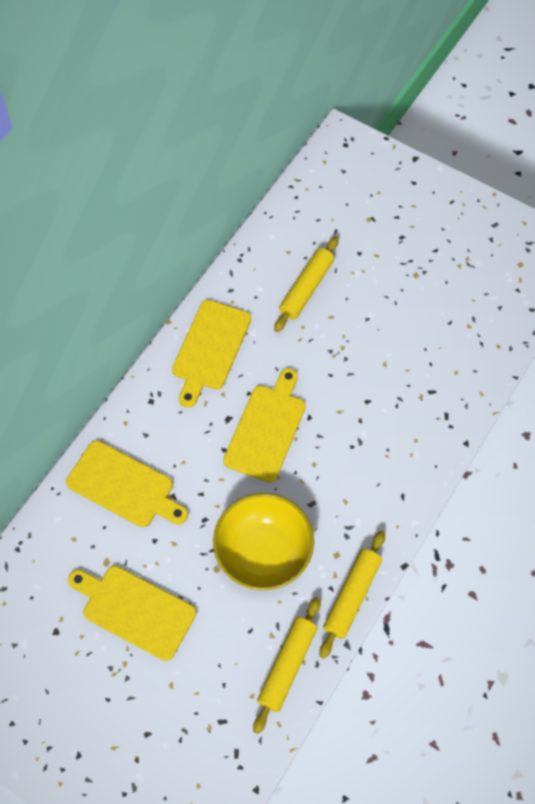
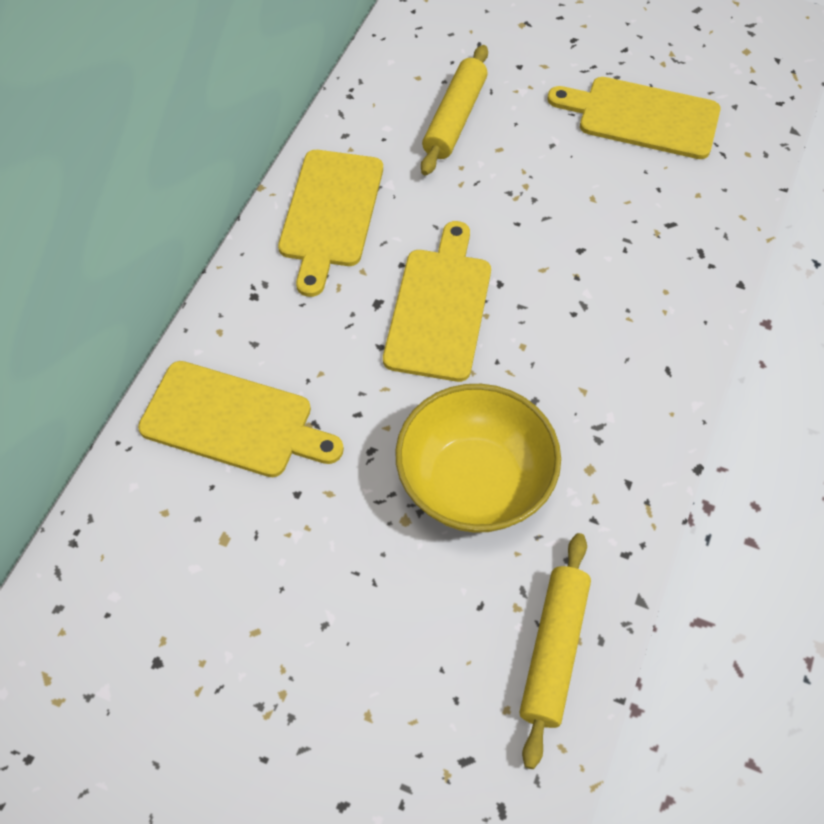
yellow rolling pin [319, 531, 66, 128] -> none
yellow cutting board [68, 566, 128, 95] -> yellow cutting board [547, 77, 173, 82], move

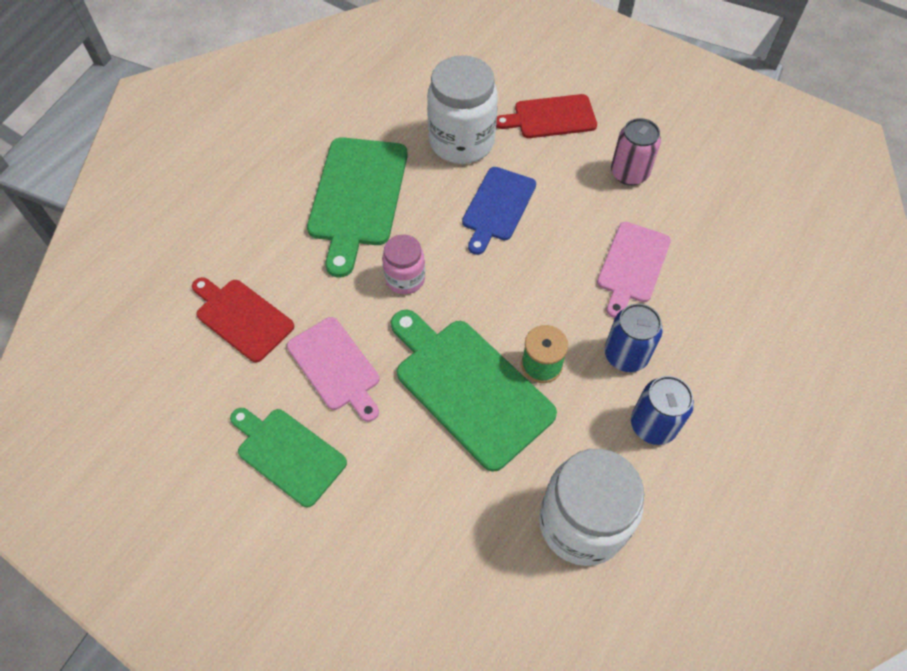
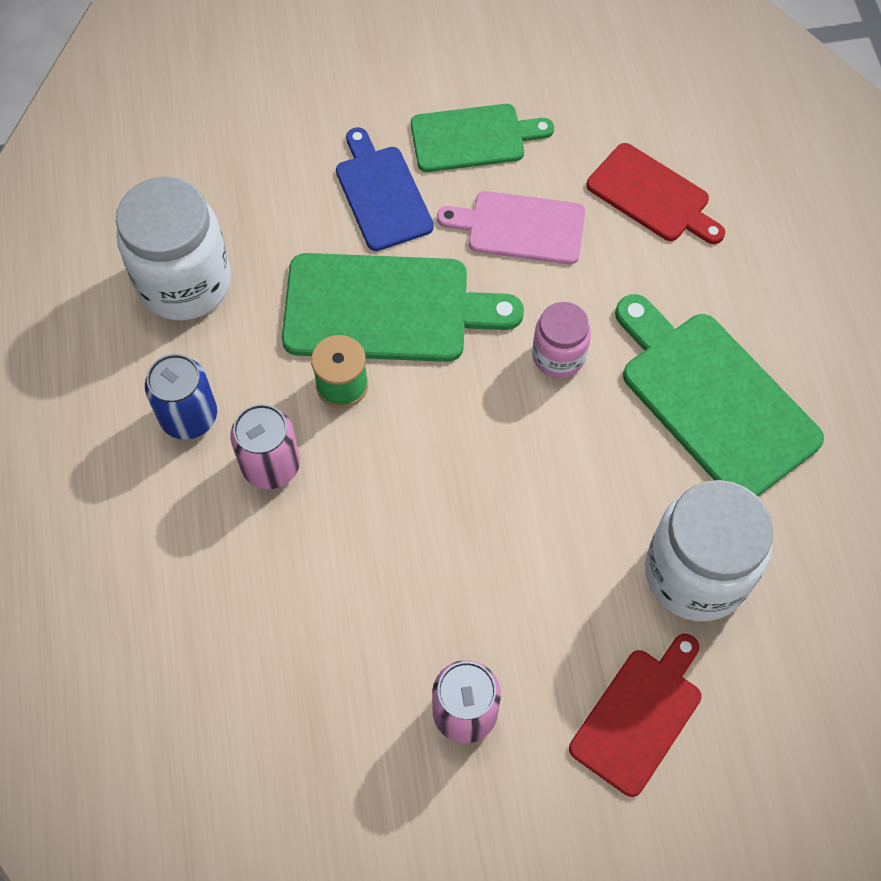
pink cutting board [597, 222, 74, 96] -> none
blue cutting board [462, 167, 74, 88] -> blue cutting board [336, 127, 98, 124], move
blue can [605, 303, 58, 69] -> pink can [230, 404, 70, 85]
red cutting board [192, 277, 102, 85] -> red cutting board [586, 143, 139, 101], 45 degrees clockwise

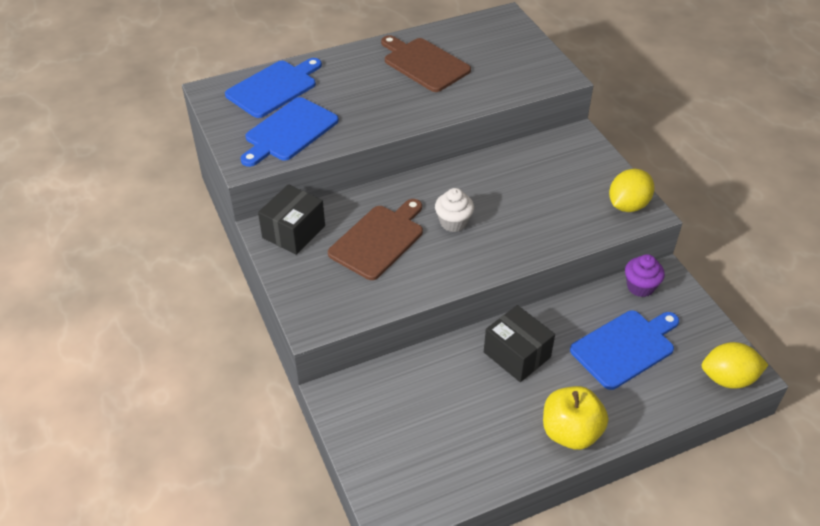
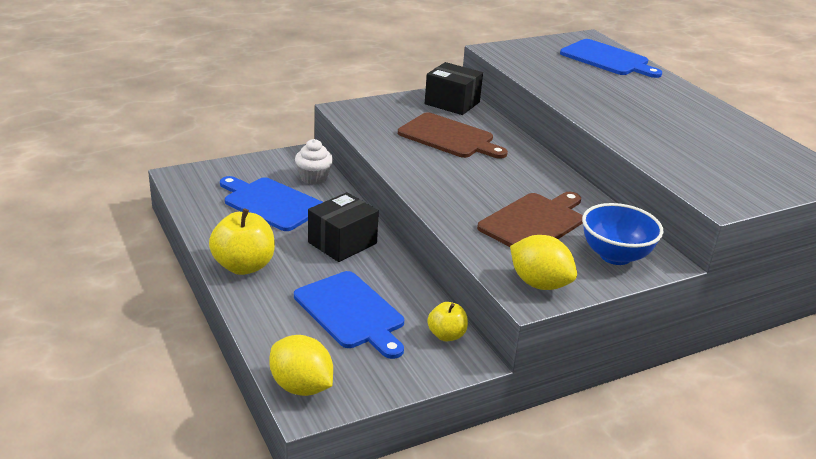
none -> blue bowl [582, 203, 82, 62]
blue cutting board [240, 97, 99, 70] -> blue cutting board [220, 176, 103, 55], move
brown cutting board [381, 35, 90, 57] -> brown cutting board [477, 192, 106, 55], move
white cupcake [435, 188, 39, 44] -> white cupcake [295, 139, 38, 46], move
purple cupcake [625, 254, 40, 43] -> yellow apple [427, 302, 41, 39]
yellow lemon [702, 342, 66, 47] -> yellow lemon [269, 335, 64, 61], 45 degrees counterclockwise

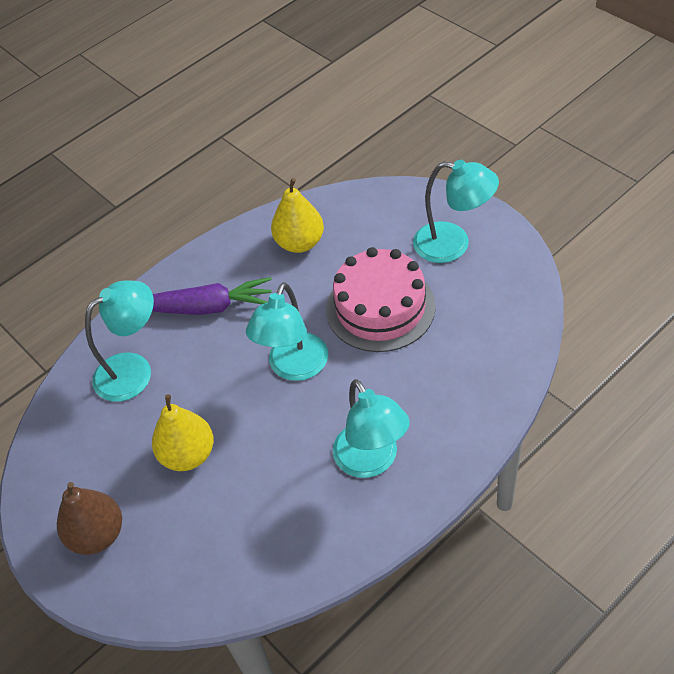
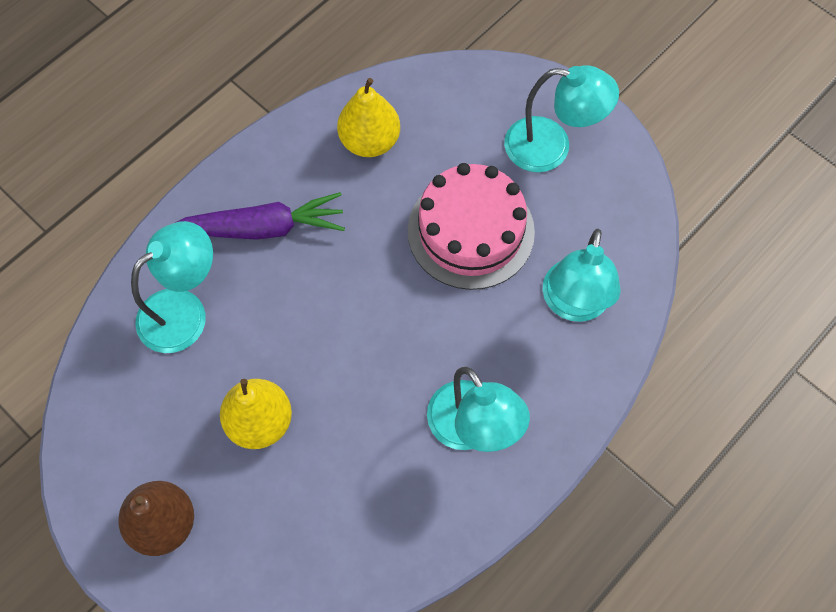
turquoise lamp [246, 282, 82, 99] -> turquoise lamp [543, 229, 78, 93], move

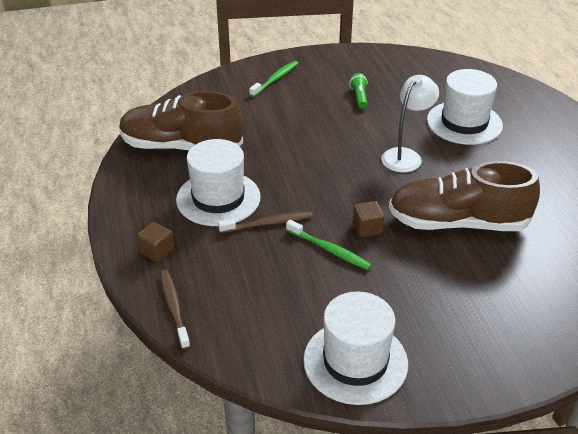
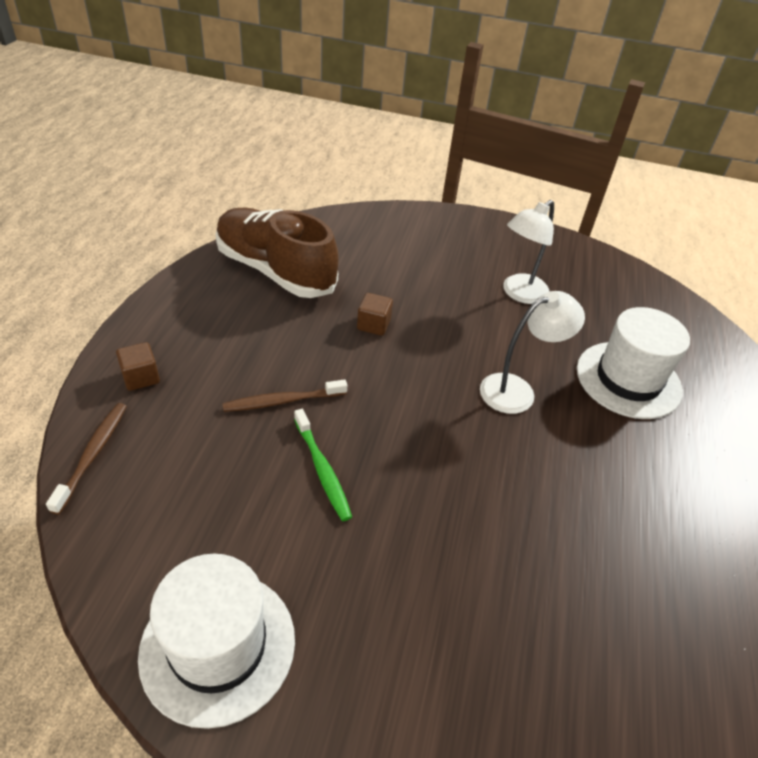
white hat [176, 139, 85, 87] -> none
green toothbrush [249, 61, 49, 36] -> none
brown shoe [389, 161, 151, 70] -> none
brown cube [353, 201, 32, 36] -> brown cube [357, 293, 36, 43], move
green flashlight [349, 73, 19, 36] -> white lamp [503, 200, 51, 104]
brown toothbrush [218, 211, 95, 22] -> brown toothbrush [223, 379, 124, 33], 150 degrees clockwise

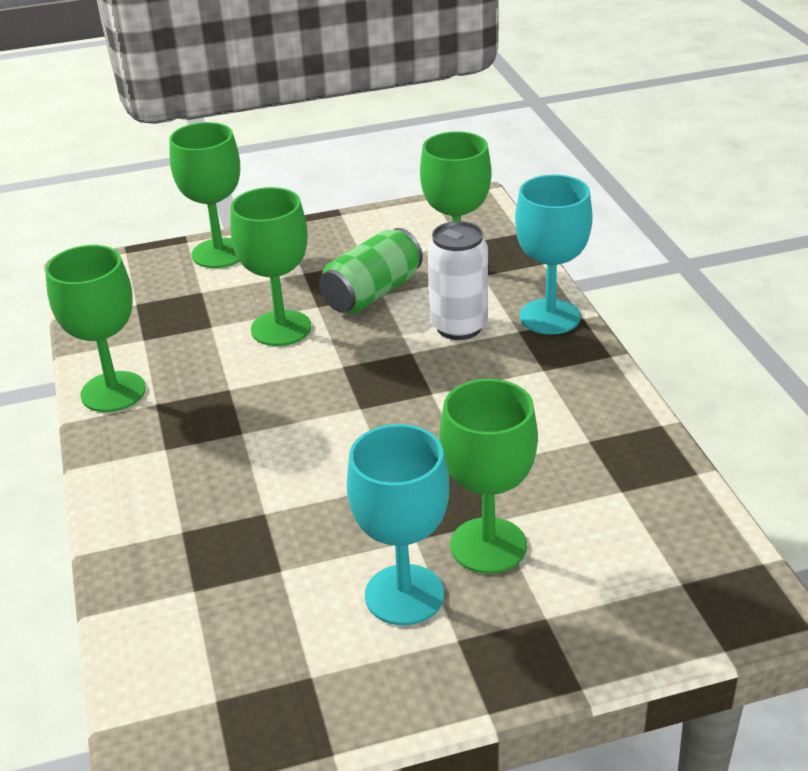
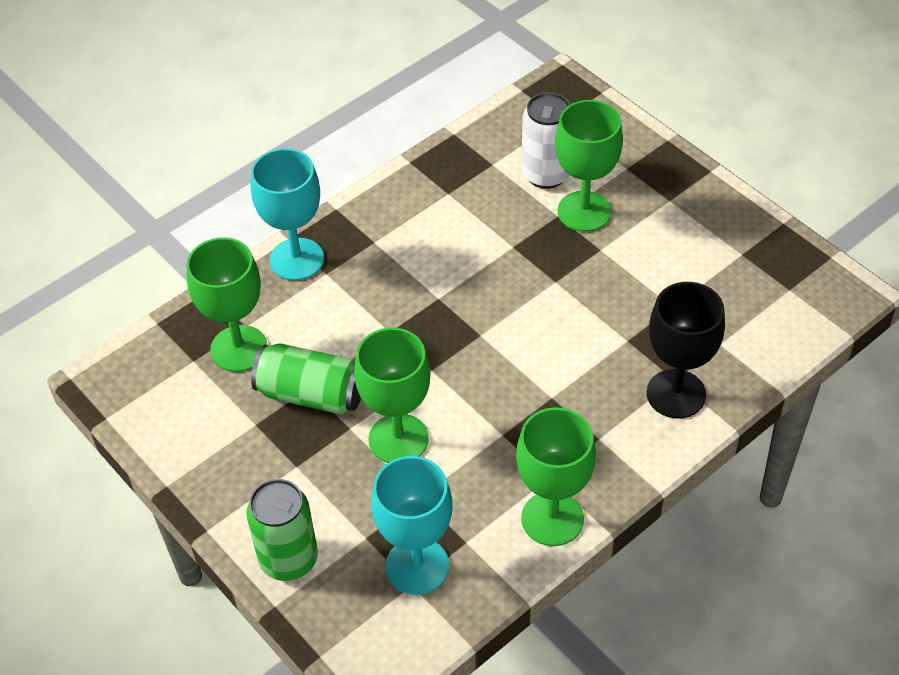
none -> black goblet [647, 282, 78, 136]
turquoise goblet [347, 424, 102, 201] -> turquoise goblet [371, 456, 81, 139], move
white can [428, 221, 60, 119] -> white can [522, 92, 48, 97], move
green goblet [169, 122, 71, 146] -> green can [246, 479, 72, 102]

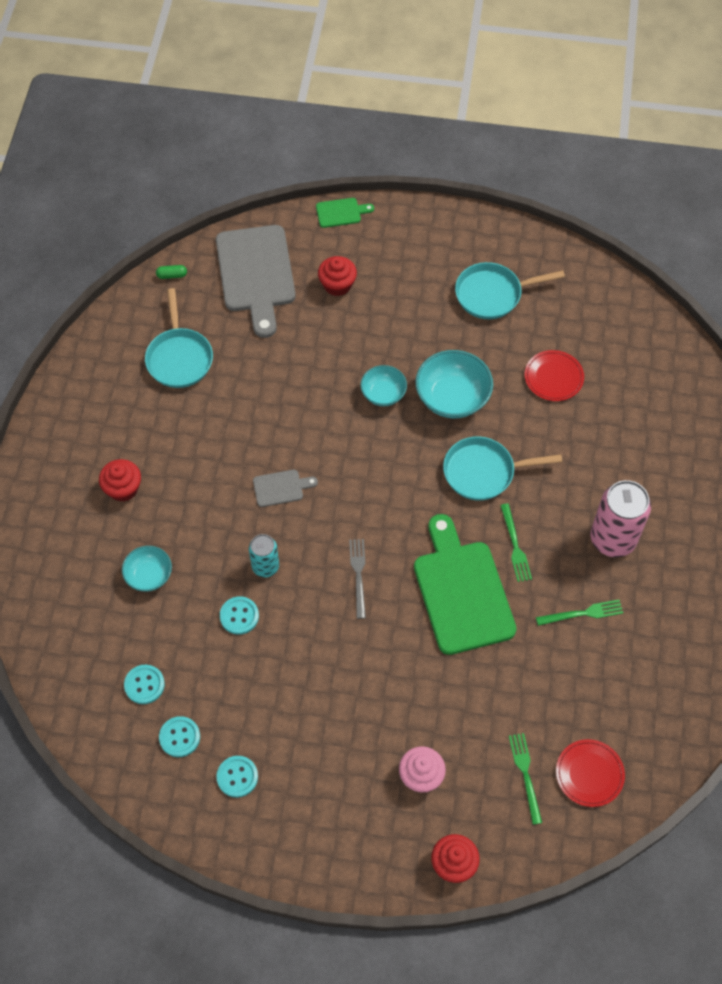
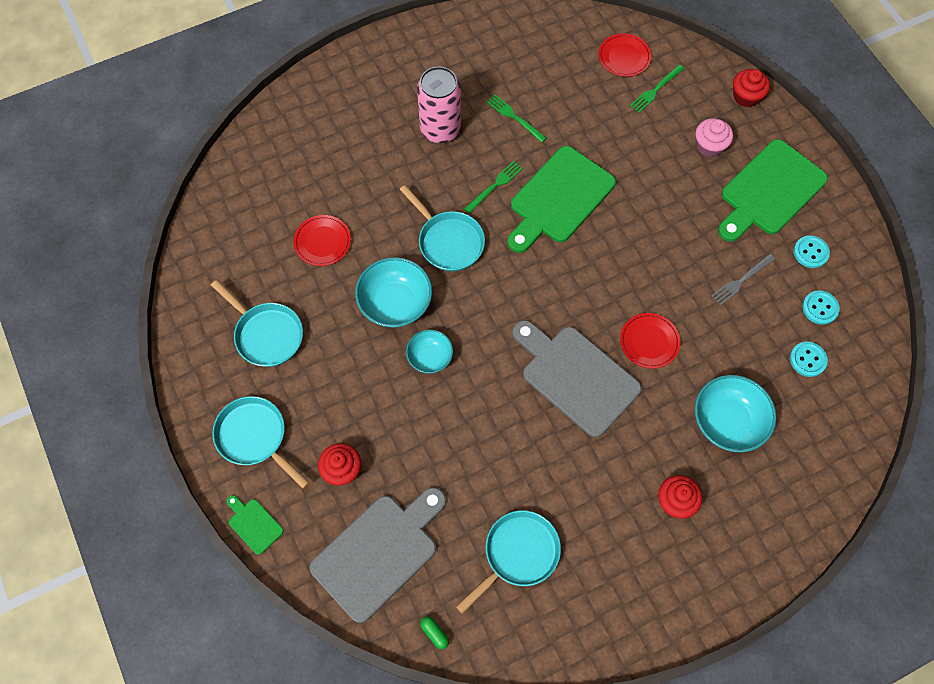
turquoise button [220, 596, 39, 39] -> none
none -> turquoise pan [212, 396, 98, 93]
none -> green cutting board [718, 139, 110, 103]
grey fork [349, 539, 17, 80] -> grey fork [711, 254, 64, 52], move
turquoise can [249, 534, 30, 44] -> red plate [620, 313, 61, 56]
turquoise bowl [122, 546, 50, 46] -> turquoise bowl [695, 375, 81, 77], x1.65
grey cutting board [253, 470, 65, 37] -> grey cutting board [512, 320, 129, 118], x2.24

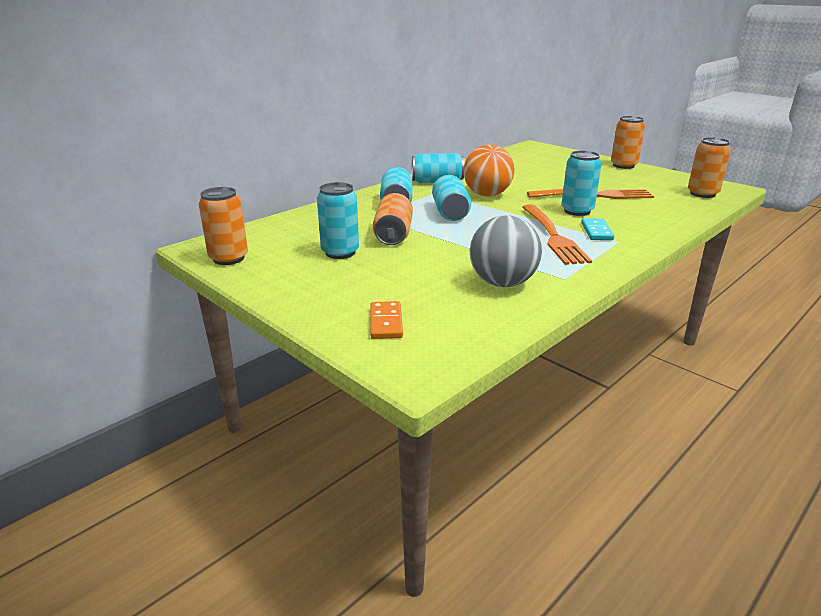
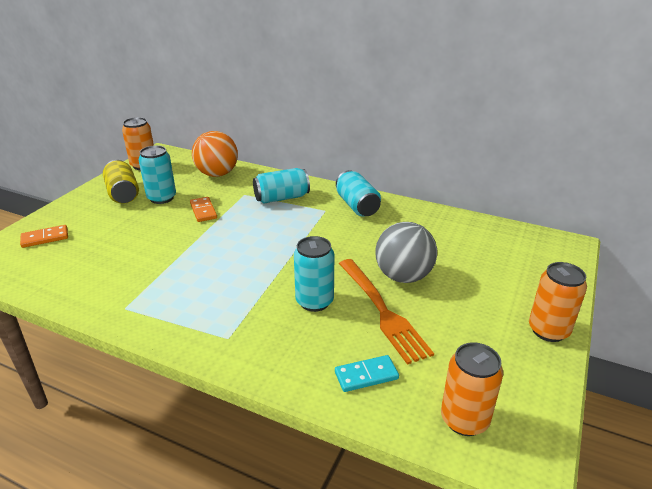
turquoise can [432, 175, 39, 46] -> none
orange fork [522, 204, 70, 61] -> none
none -> yellow can [103, 160, 36, 44]
orange ball [464, 144, 51, 52] -> orange ball [192, 131, 46, 46], move
grey ball [470, 215, 72, 72] -> grey ball [375, 222, 62, 61], move
turquoise domino [581, 218, 33, 22] -> turquoise domino [335, 355, 64, 37], move
orange can [373, 193, 40, 52] -> orange domino [190, 197, 27, 25]

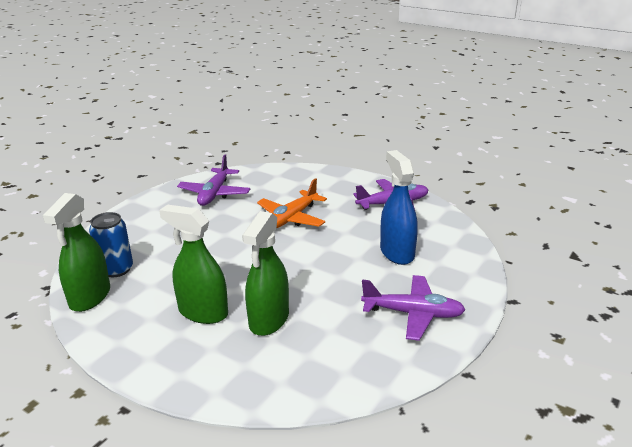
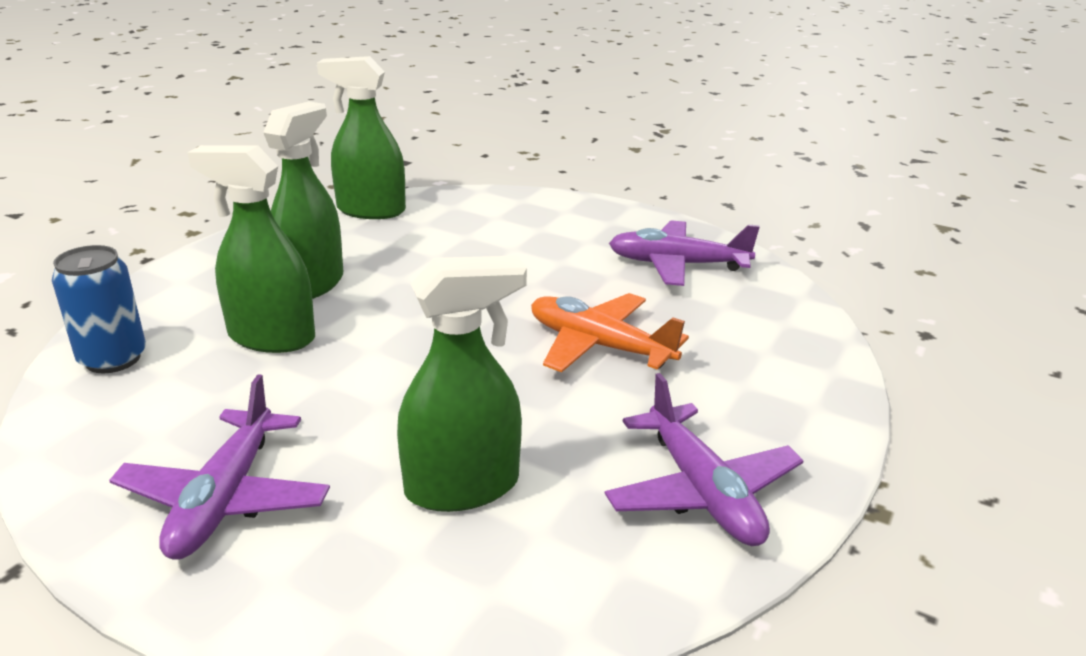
blue can [89, 212, 44, 65] -> blue can [52, 245, 94, 128], move
blue spray bottle [380, 150, 38, 115] -> green spray bottle [397, 256, 130, 256]

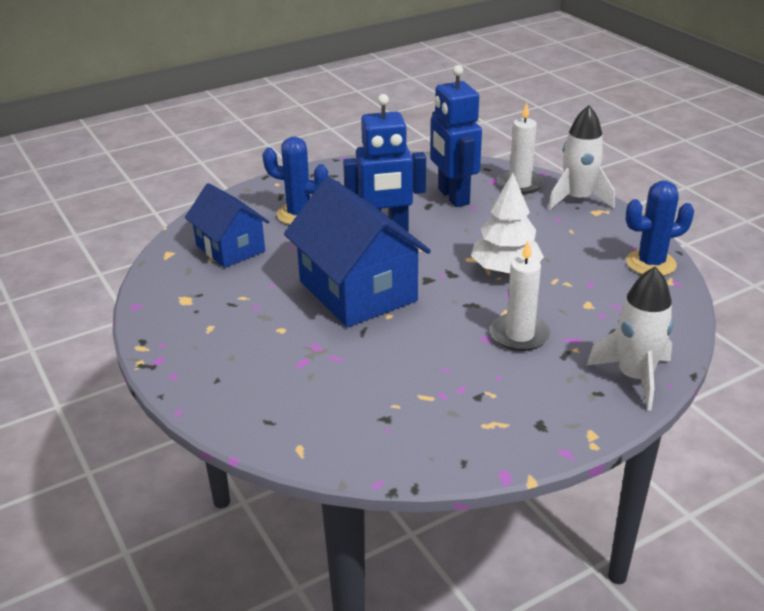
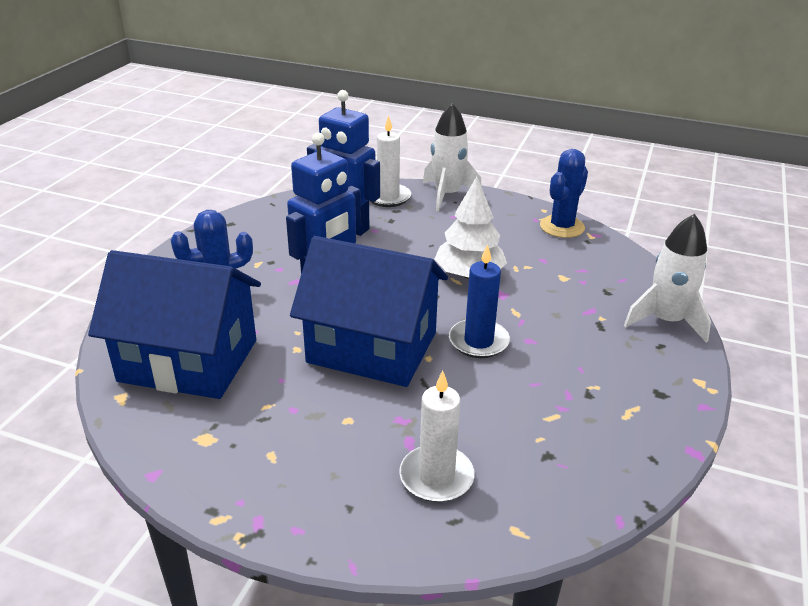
none -> blue candle [449, 244, 61, 114]
white candle [490, 241, 61, 110] -> white candle [399, 370, 76, 132], move
blue house [185, 183, 84, 85] -> blue house [88, 250, 173, 149], x1.60

